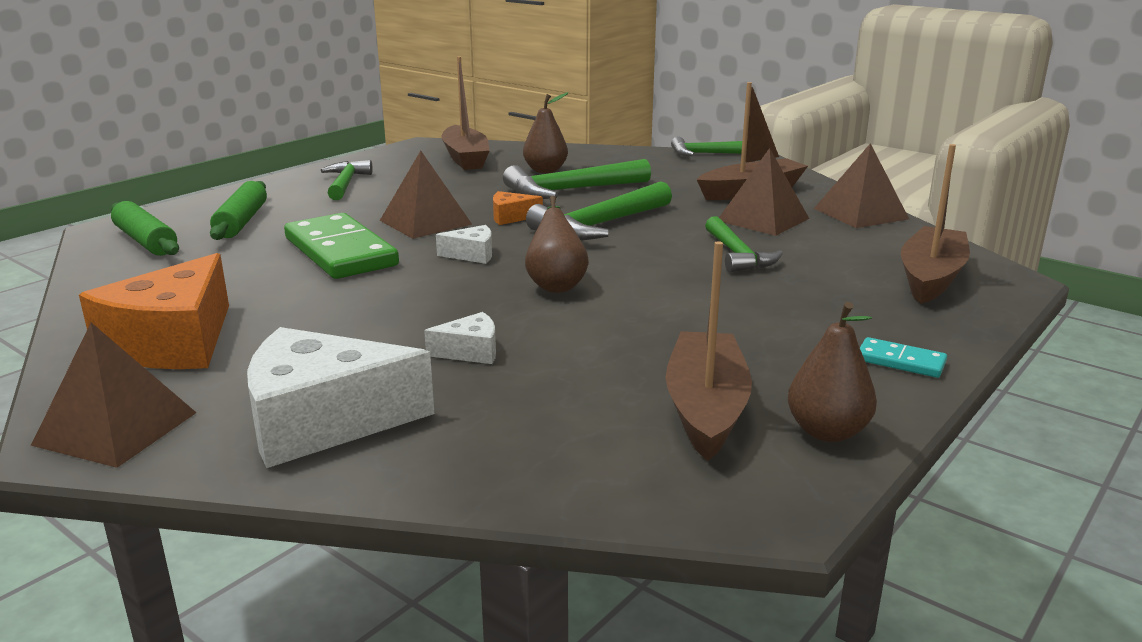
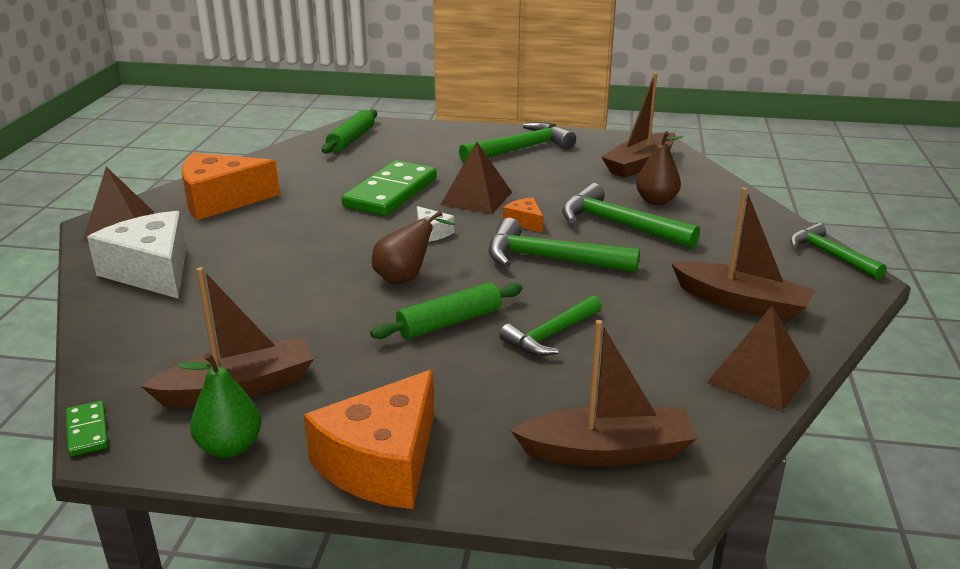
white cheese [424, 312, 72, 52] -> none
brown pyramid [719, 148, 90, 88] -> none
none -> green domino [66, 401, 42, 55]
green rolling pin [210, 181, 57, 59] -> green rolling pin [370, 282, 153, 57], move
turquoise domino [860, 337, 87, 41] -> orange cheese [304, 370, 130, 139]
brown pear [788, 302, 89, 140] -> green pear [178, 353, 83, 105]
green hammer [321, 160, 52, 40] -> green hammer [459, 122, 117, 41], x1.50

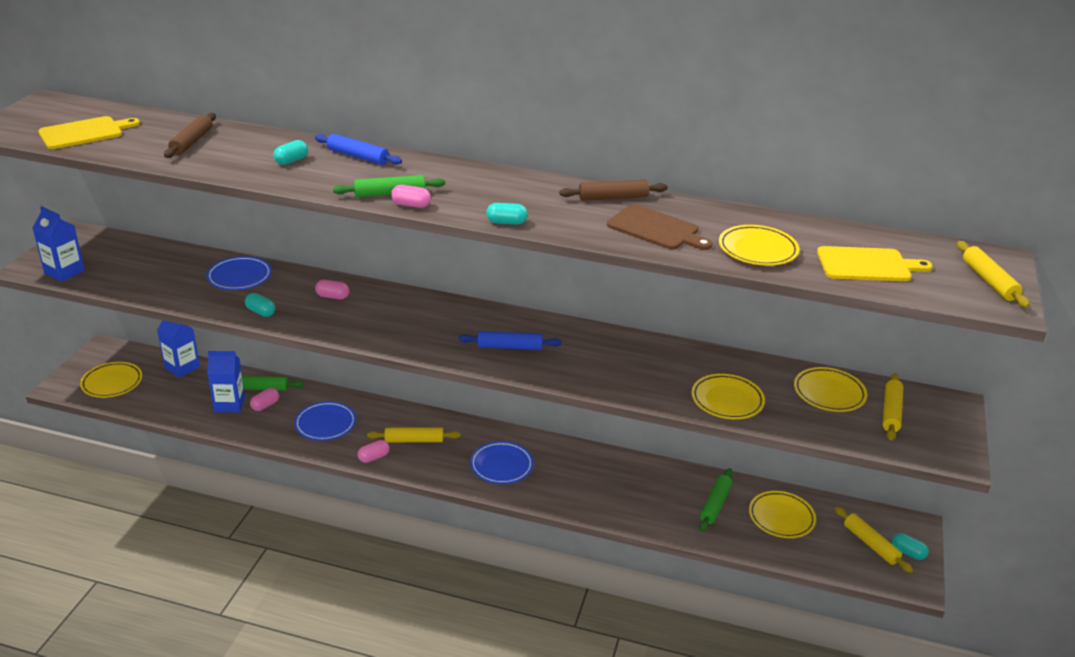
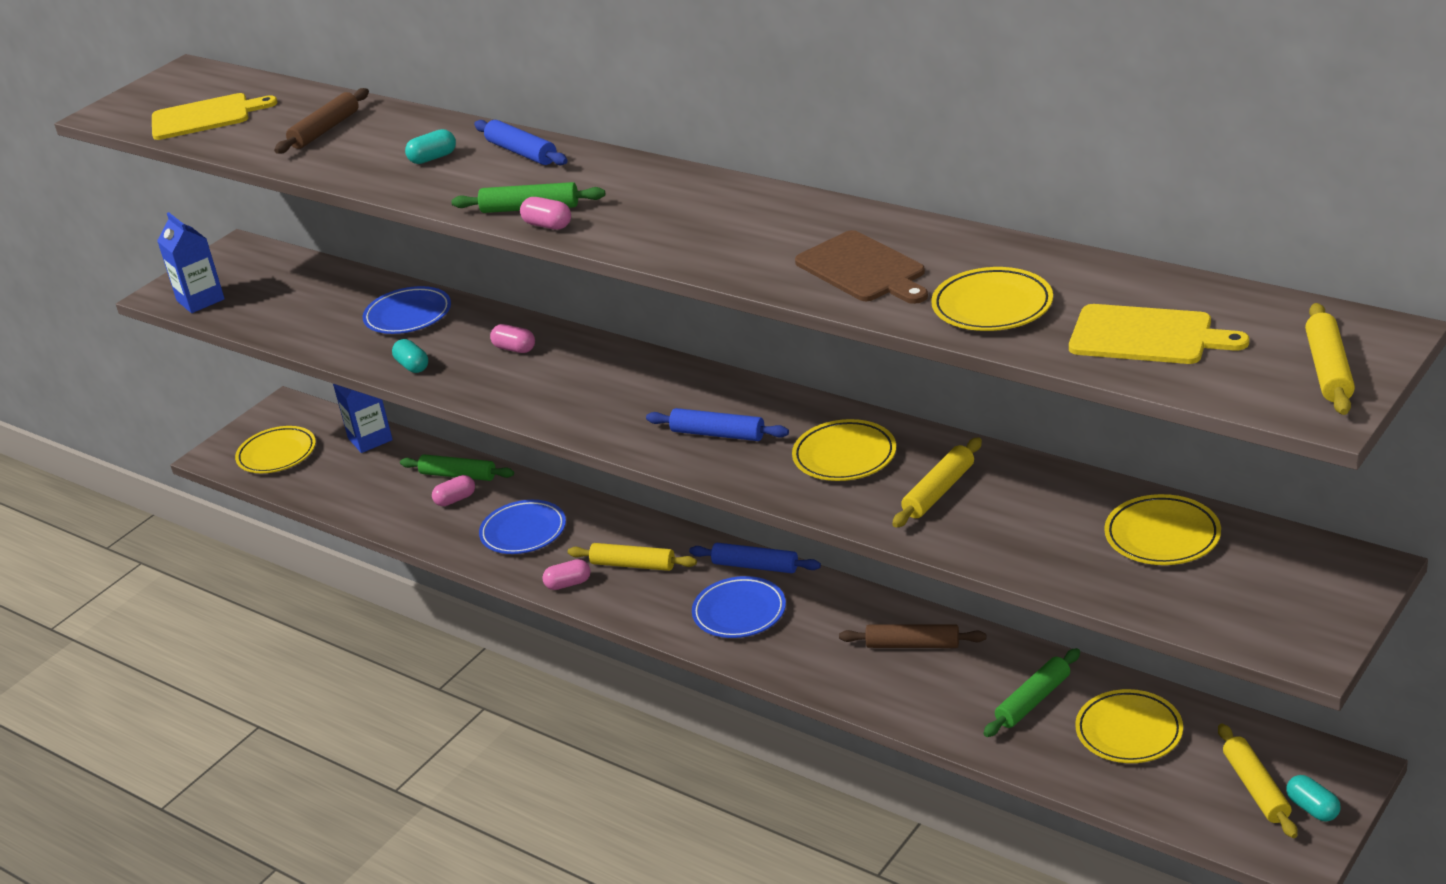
blue carton [207, 351, 38, 61] -> none
turquoise capsule [486, 203, 42, 22] -> none
none -> blue rolling pin [689, 543, 132, 30]
brown rolling pin [559, 180, 109, 21] -> brown rolling pin [839, 624, 147, 24], move
yellow plate [692, 374, 73, 45] -> yellow plate [792, 419, 104, 62], move
yellow rolling pin [883, 373, 20, 68] -> yellow rolling pin [892, 437, 90, 91], move

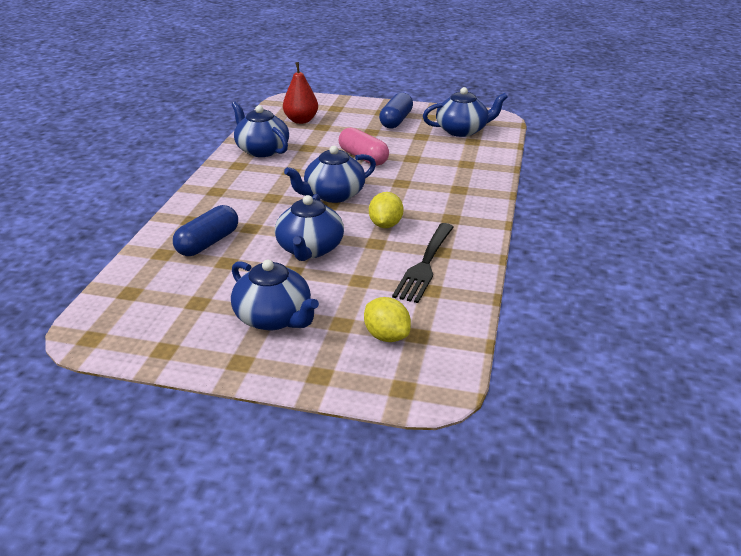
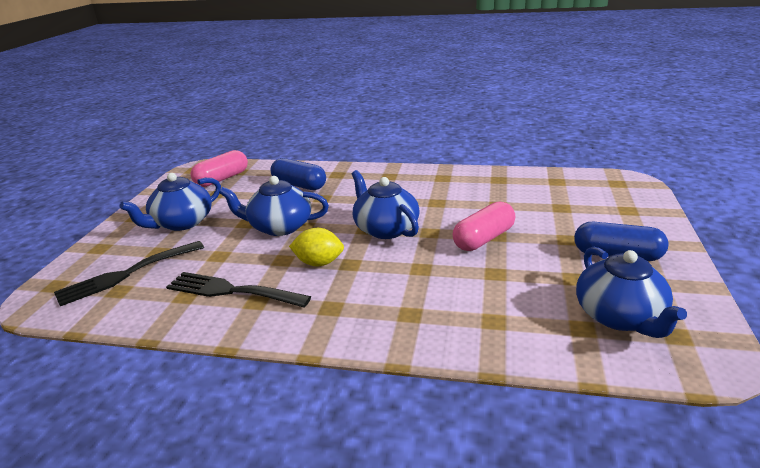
blue teapot [232, 101, 57, 56] -> none
red pear [283, 62, 35, 62] -> none
none -> pink capsule [191, 150, 57, 37]
yellow lemon [364, 297, 47, 45] -> black fork [54, 241, 150, 65]

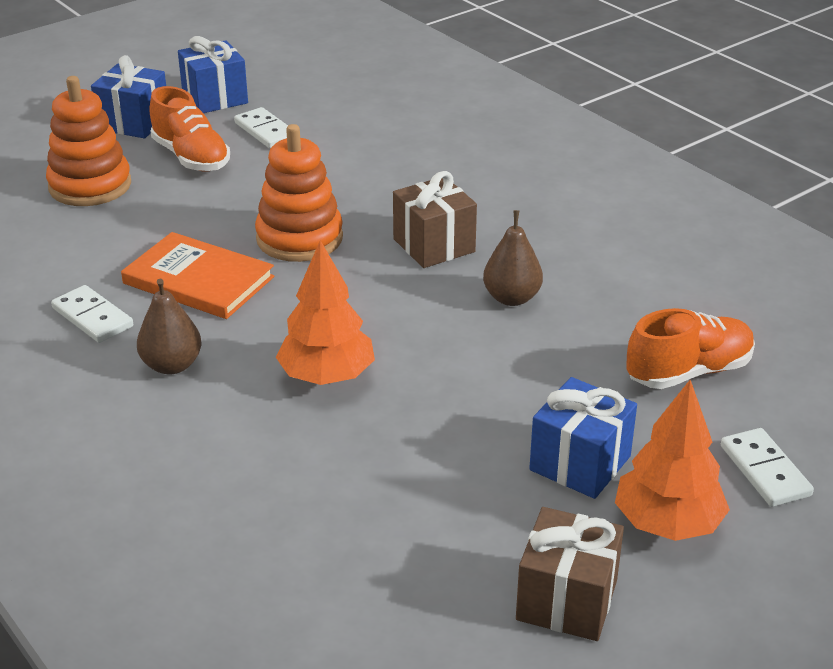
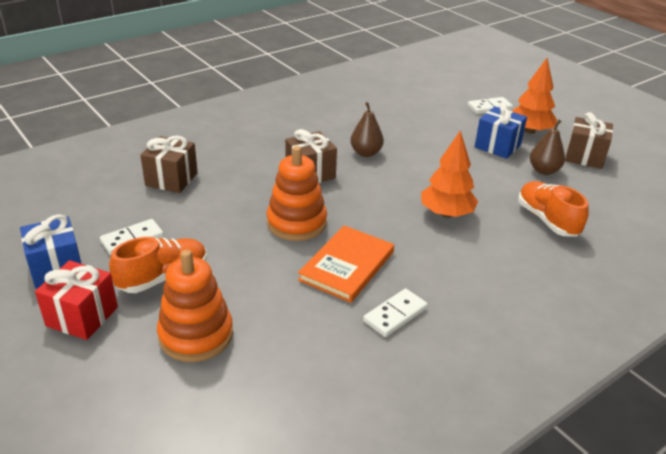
none -> brown gift [140, 136, 58, 57]
brown pear [137, 279, 65, 95] -> brown pear [530, 119, 35, 56], move
orange shoe [626, 308, 129, 81] -> orange shoe [518, 181, 71, 56], move
blue gift [91, 55, 75, 83] -> red gift [35, 260, 83, 80]

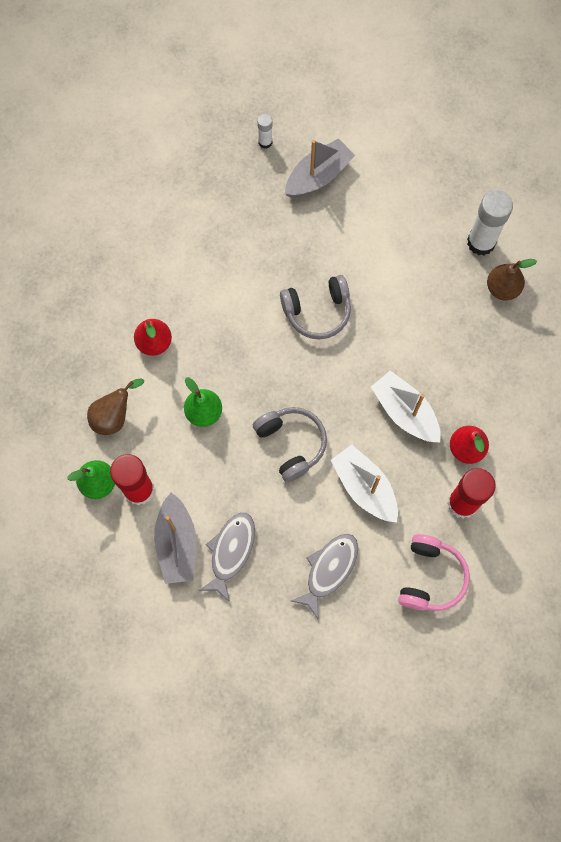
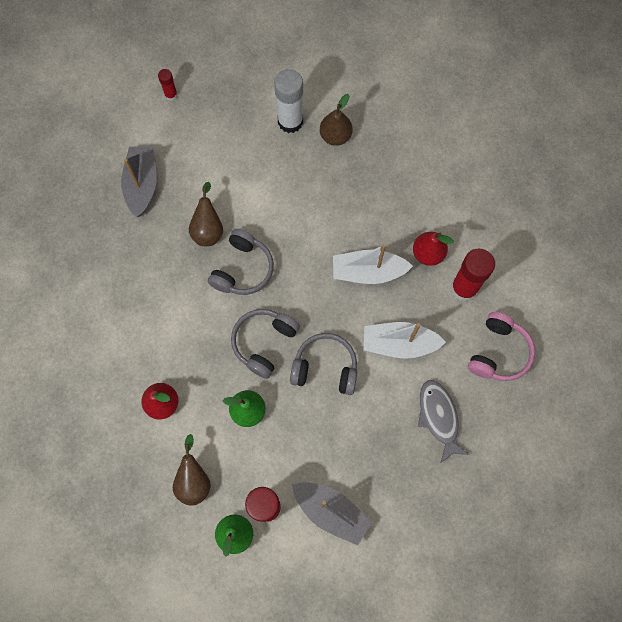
grey fish [199, 512, 56, 90] -> none
white glue stick [257, 114, 15, 35] -> none
none -> red glue stick [158, 69, 19, 32]
none -> brown pear [189, 182, 34, 64]
none -> grey headphones [231, 309, 69, 70]
pink headphones [398, 534, 72, 77] -> pink headphones [468, 312, 67, 69], 60 degrees clockwise

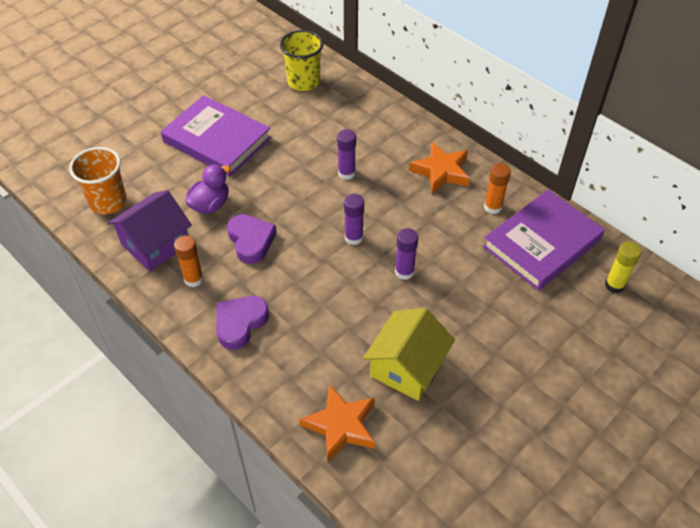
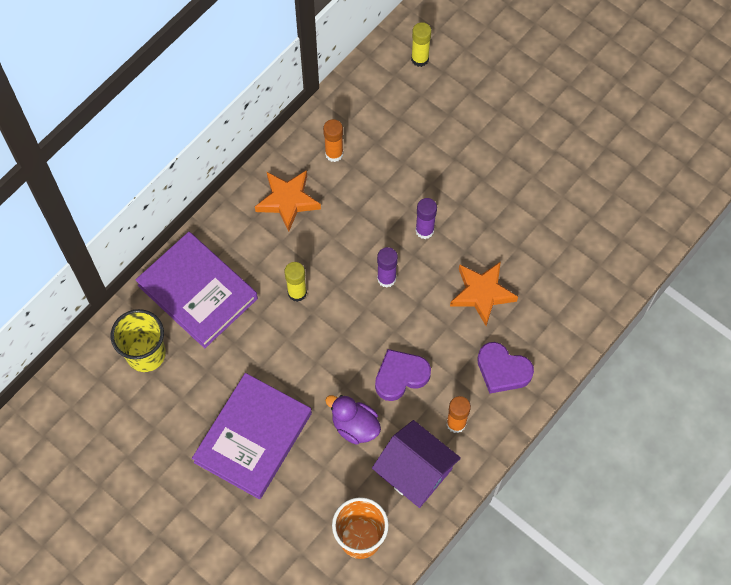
yellow house [363, 308, 92, 93] -> none
orange star [299, 384, 76, 79] -> orange star [450, 261, 68, 65], move
purple book [483, 190, 122, 101] -> purple book [136, 232, 122, 116], move
purple glue stick [337, 129, 19, 51] -> yellow glue stick [284, 262, 23, 40]

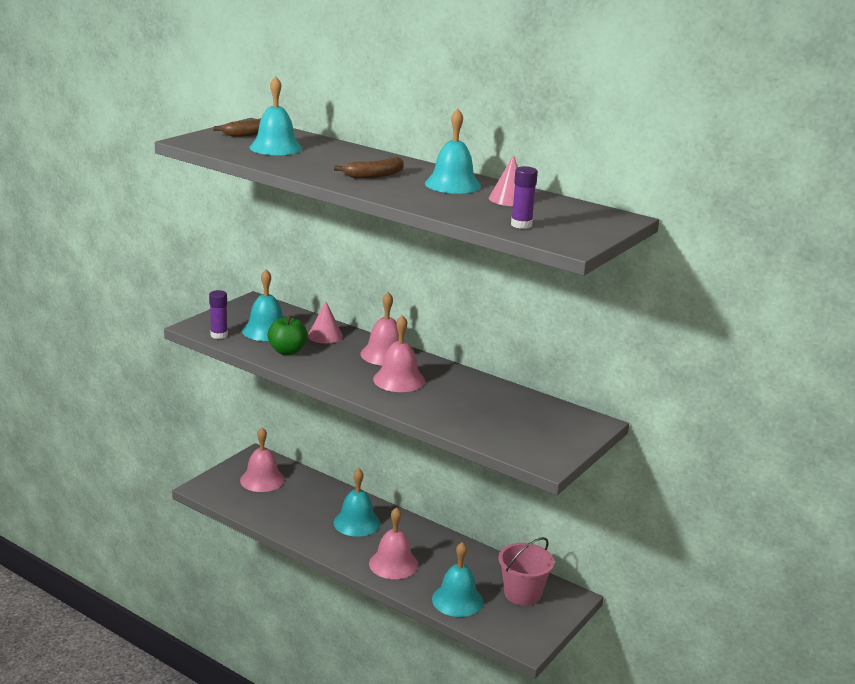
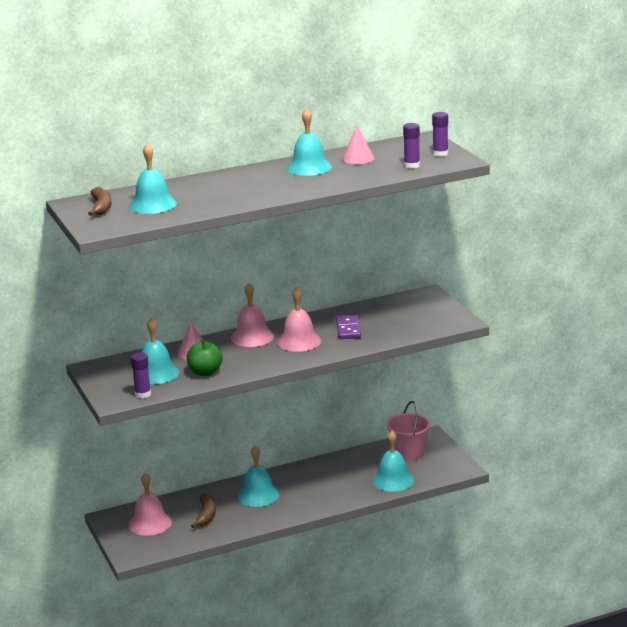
pink bell [369, 507, 49, 72] -> none
none -> purple domino [336, 315, 25, 24]
none -> purple glue stick [432, 112, 16, 45]
brown banana [334, 157, 70, 22] -> brown banana [191, 493, 25, 35], move

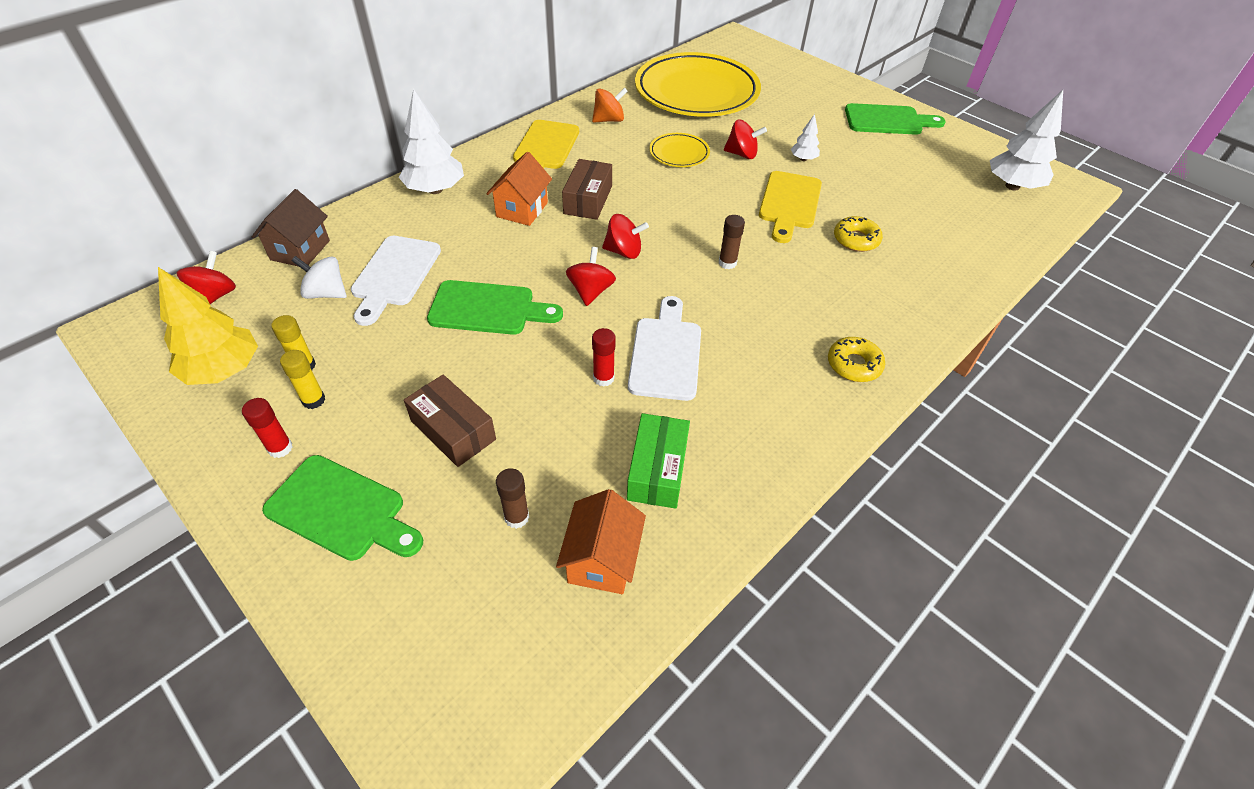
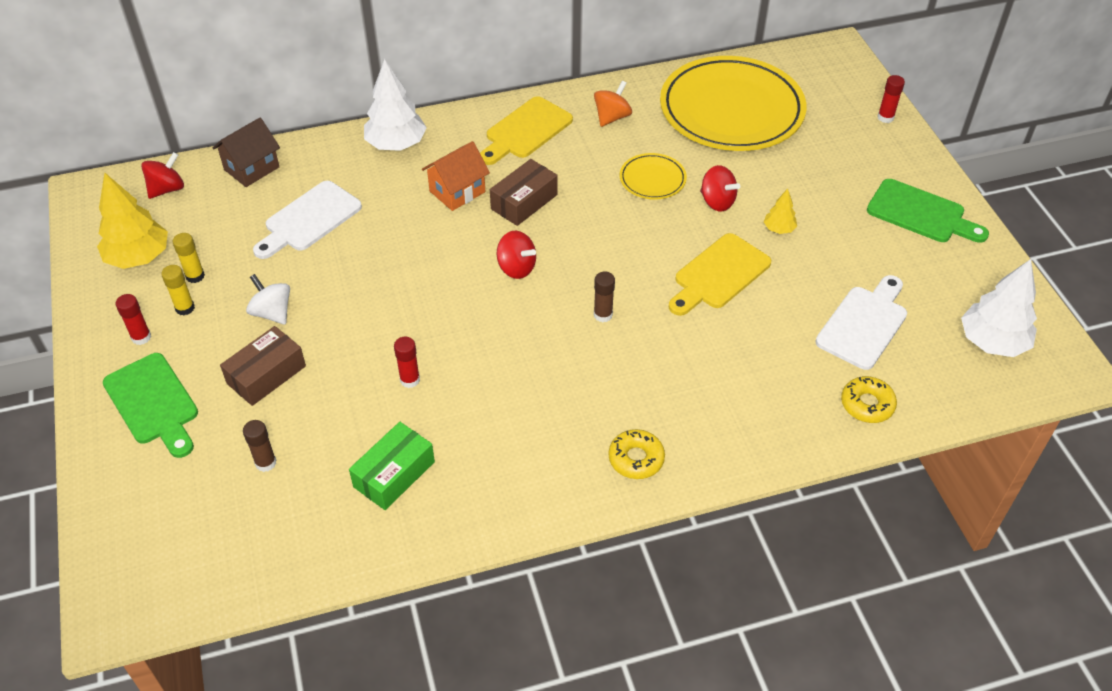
green cutting board [427, 280, 136, 55] -> none
orange house [556, 489, 90, 105] -> none
red spinning top [566, 247, 50, 59] -> none
none -> red glue stick [877, 75, 28, 48]
white spinning top [292, 256, 55, 43] -> white spinning top [246, 274, 44, 51], move
white cutting board [628, 296, 73, 105] -> white cutting board [815, 275, 92, 95], move
yellow donut [834, 216, 49, 36] -> yellow donut [841, 376, 56, 47], move
white tree [791, 114, 29, 47] -> yellow tree [764, 189, 33, 45]
brown box [404, 375, 92, 92] -> brown box [220, 326, 86, 80], 60 degrees clockwise
orange spinning top [592, 88, 36, 35] -> orange spinning top [594, 81, 38, 46], 60 degrees counterclockwise

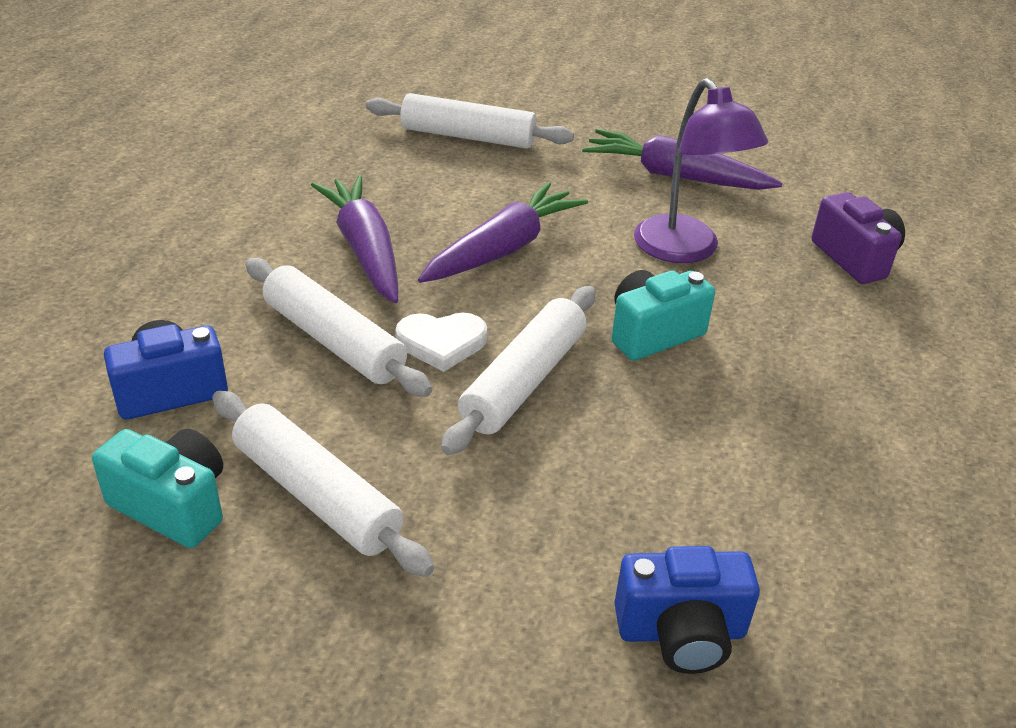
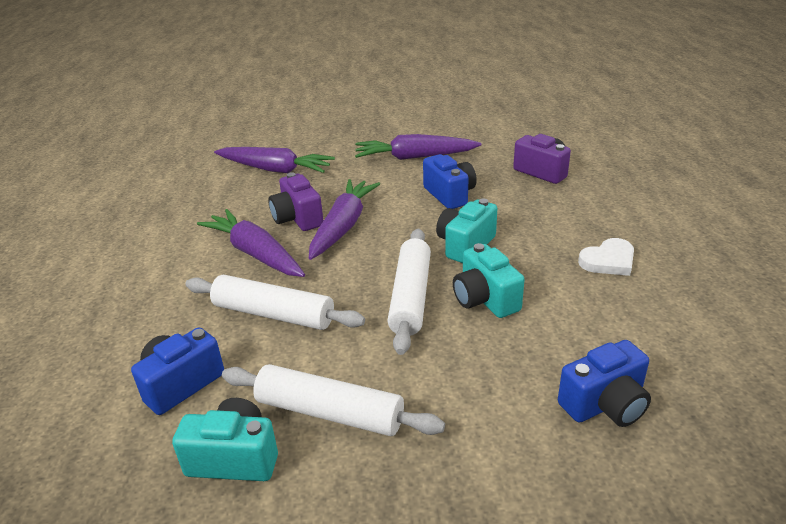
none -> purple camera [268, 172, 55, 59]
none -> turquoise camera [453, 243, 72, 75]
white heart [395, 313, 92, 59] -> white heart [578, 238, 56, 38], move
white rolling pin [366, 93, 208, 56] -> purple carrot [214, 147, 121, 26]
purple lamp [634, 78, 134, 185] -> blue camera [423, 154, 54, 55]

